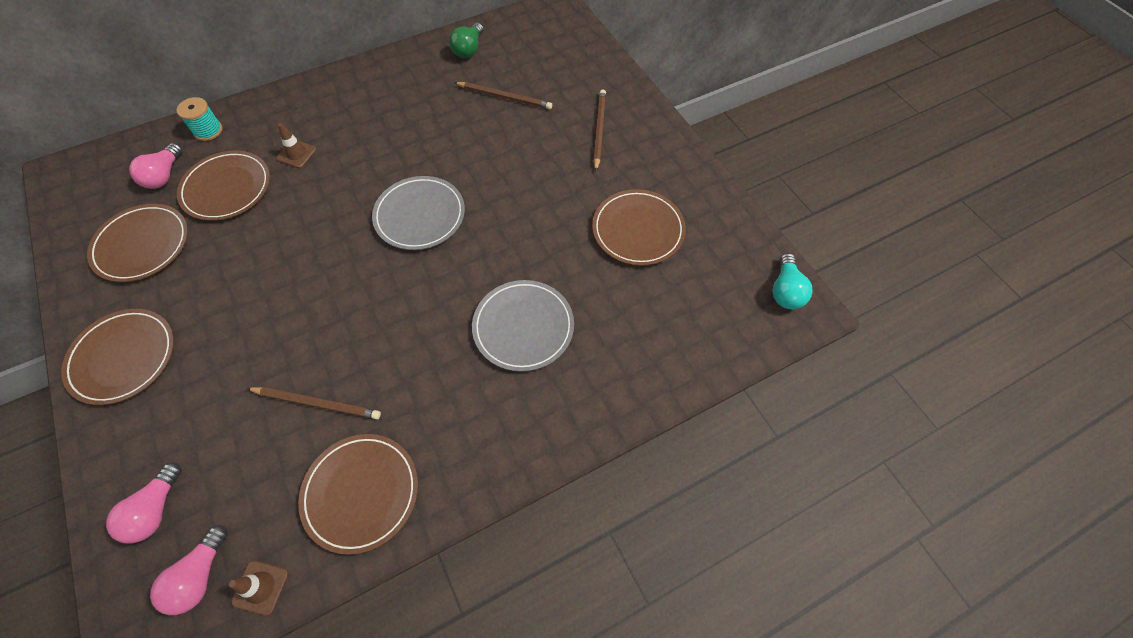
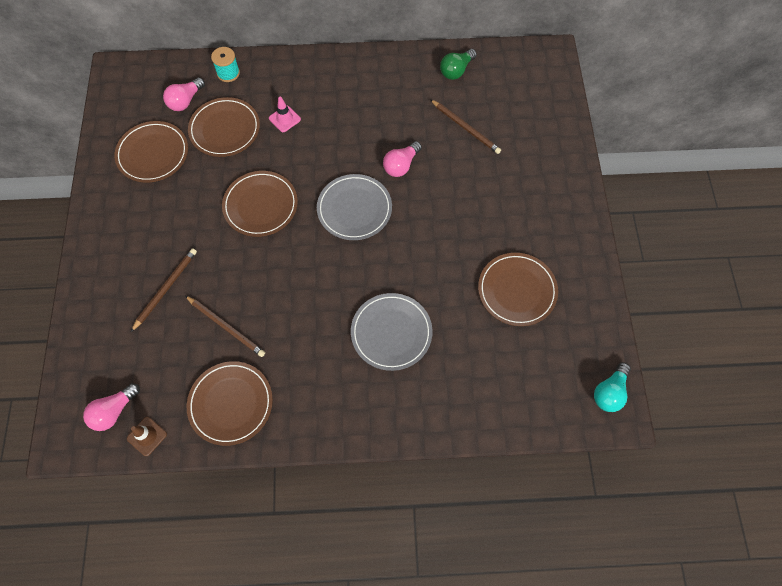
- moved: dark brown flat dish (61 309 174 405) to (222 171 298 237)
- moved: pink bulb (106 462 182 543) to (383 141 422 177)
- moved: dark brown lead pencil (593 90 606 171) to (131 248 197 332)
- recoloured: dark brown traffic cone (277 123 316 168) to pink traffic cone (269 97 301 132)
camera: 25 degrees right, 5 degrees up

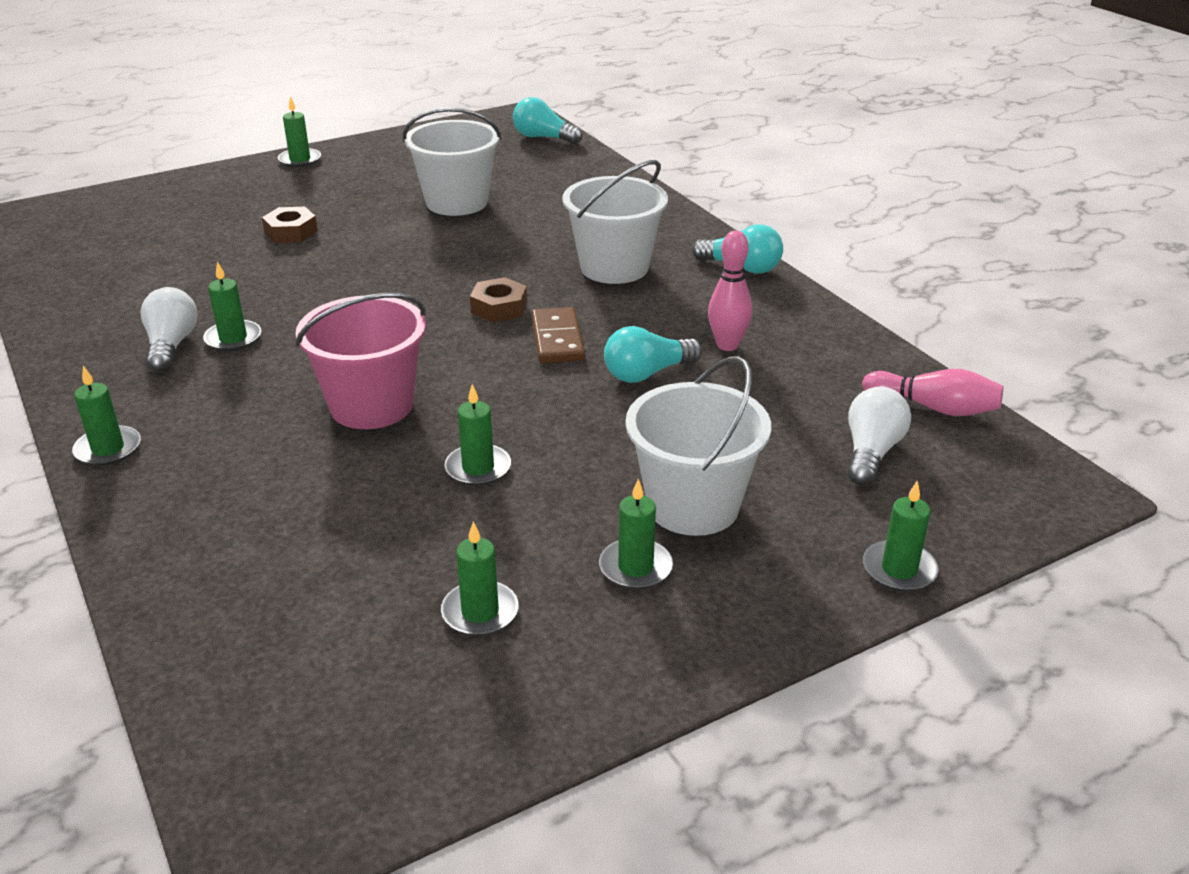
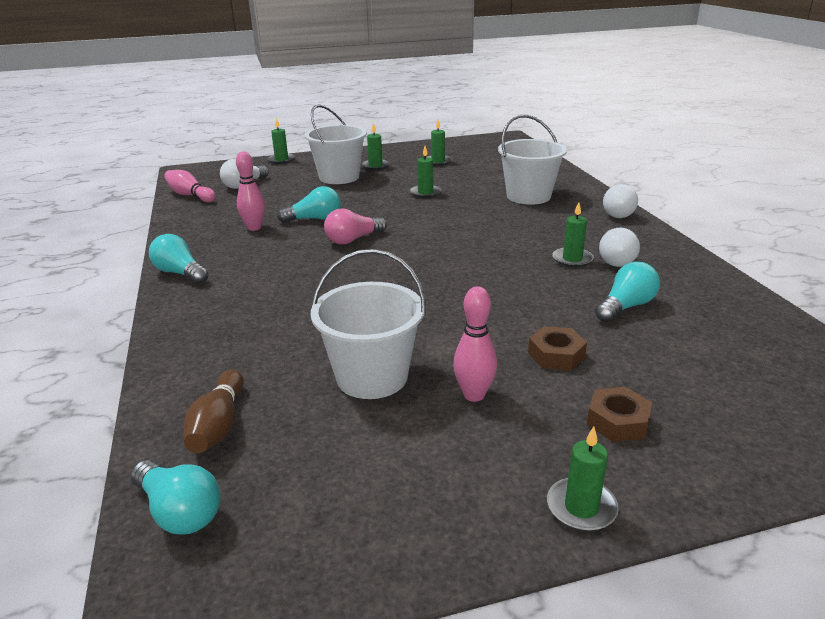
- removed: pink sand bucket (295 293 426 429)
- added: dark brown bowling pin (184 370 244 453)
- added: pink bowling pin (453 286 497 402)
- added: turquoise bulb (595 262 660 322)
- moved: dark brown hexagon nut (470 277 527 322) to (587 387 652 442)
- moved: white sand bucket (562 160 668 284) to (498 115 567 205)
- replaced: emerald wax candle (72 366 141 466) to white bulb (603 184 638 218)
- replaced: dark brown domino piece (531 307 585 363) to pink bulb (324 208 387 244)
camera: 165 degrees left, 5 degrees down

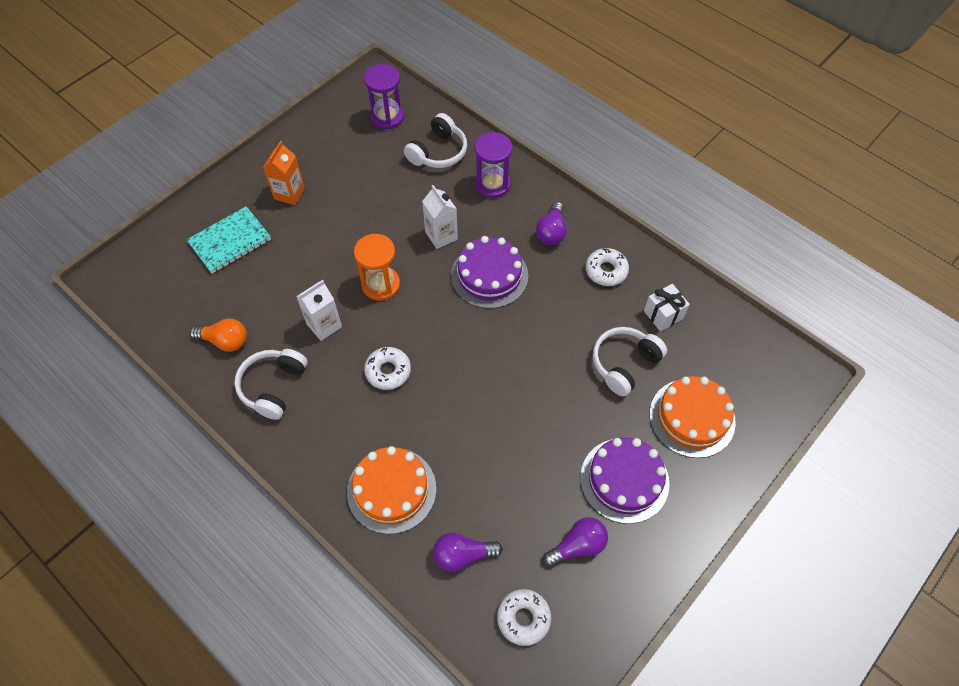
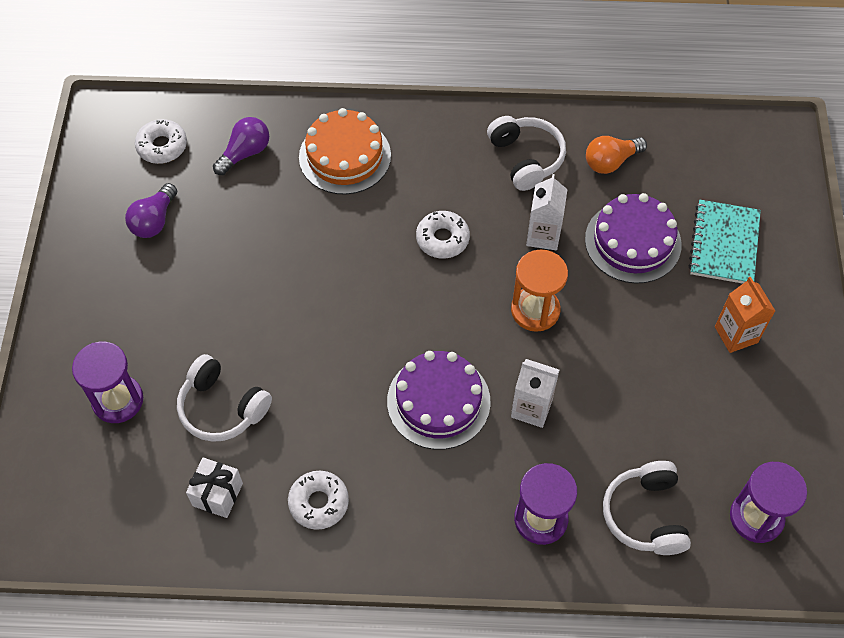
- removed: royal purple bulb (536 202 567 245)
- moved: royal purple gateau (580 437 670 524) to (585 193 682 284)
- replaced: orange gateau (650 376 736 458) to royal purple sandglass (72 342 143 423)
- turned: white headset (593 327 667 397) = (177 354 272 442) 120 degrees clockwise
camera: 140 degrees right, 0 degrees up

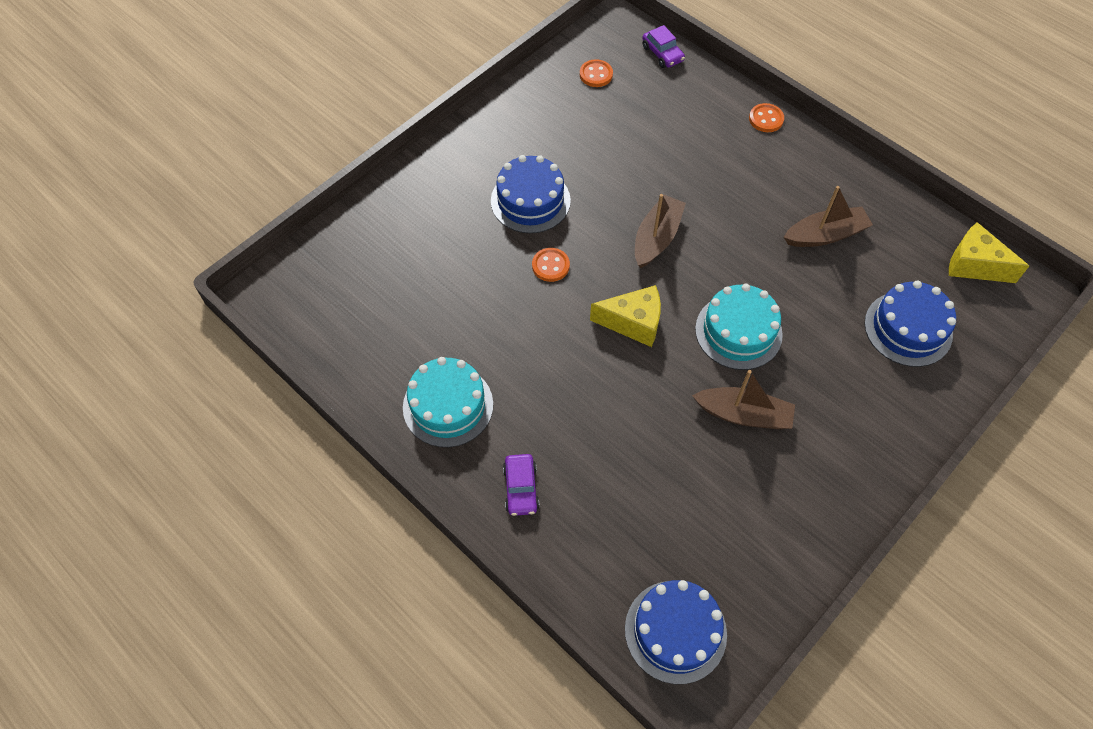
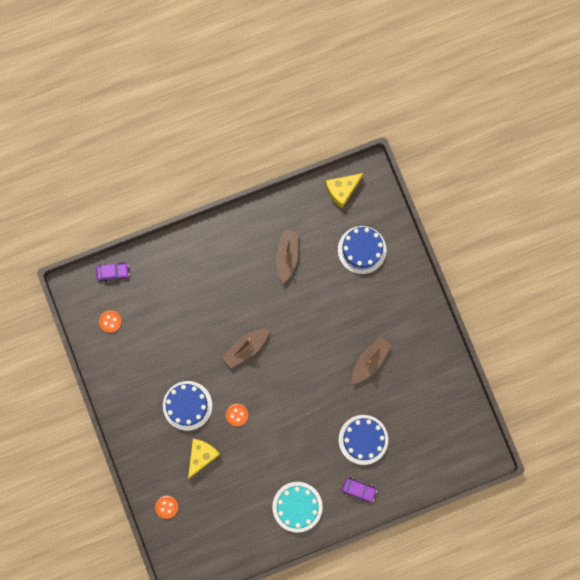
- removed: turquoise gateau (695 283 783 370)
- moved: golden cheese wedge (590 285 661 347) to (188 439 220 478)
- moved: cobalt gateau (625 580 727 684) to (339 415 388 465)
- moved: orange button (749 103 784 132) to (155 496 178 519)
- turned: dark brown toy boat (635 194 686 268) = (222 328 269 368) 90 degrees counterclockwise
camera: 65 degrees left, 20 degrees up

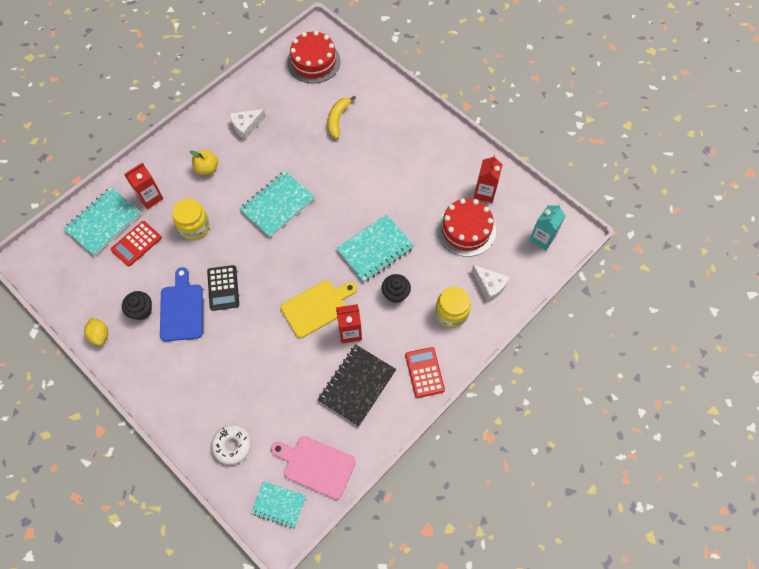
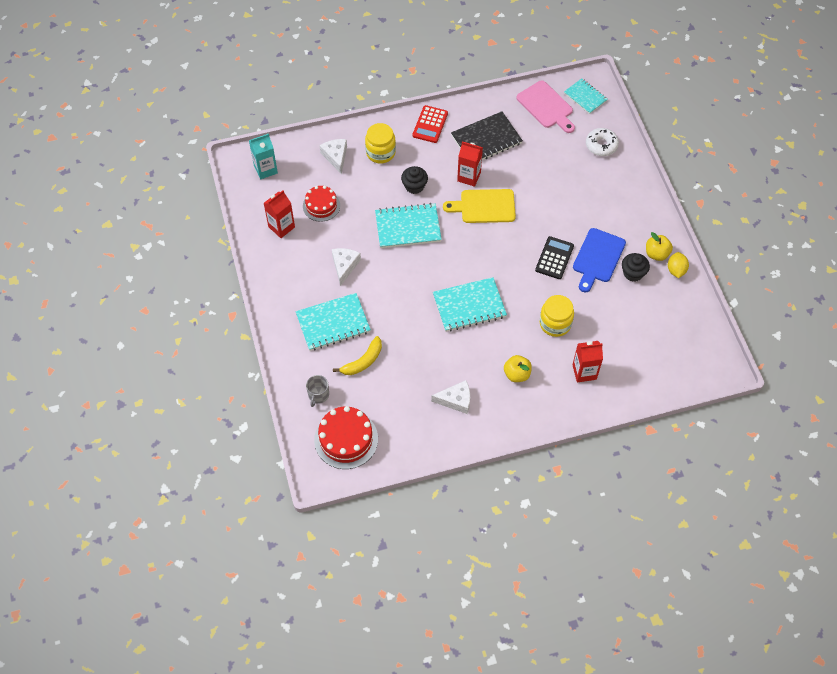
- removed: scarlet pocket calculator (111 221 162 266)
- added: grey coffee mug (306 375 329 407)
- added: white cheese wedge (332 248 361 286)
- added: golden apple fruit (646 232 673 261)
- moved: turquoise notebook (63 187 141 256) to (296 293 371 351)
- resized: scarlet gateau (437 198 496 257) = (303 186 340 222) x0.65
camera: 150 degrees left, 5 degrees down

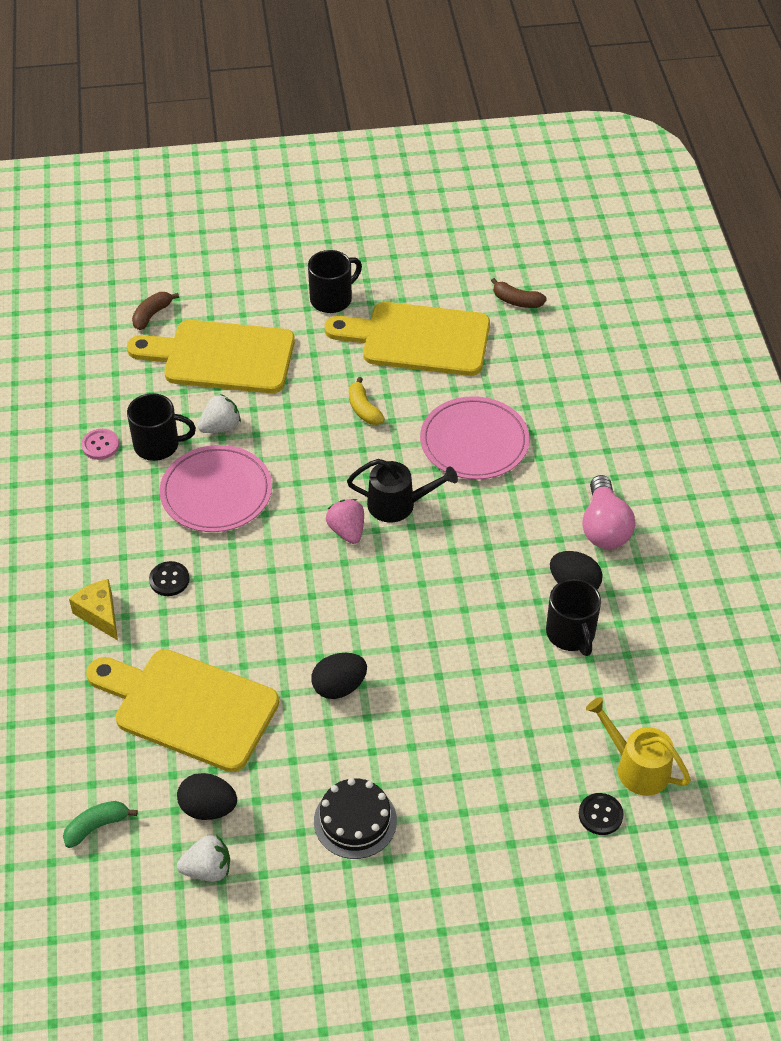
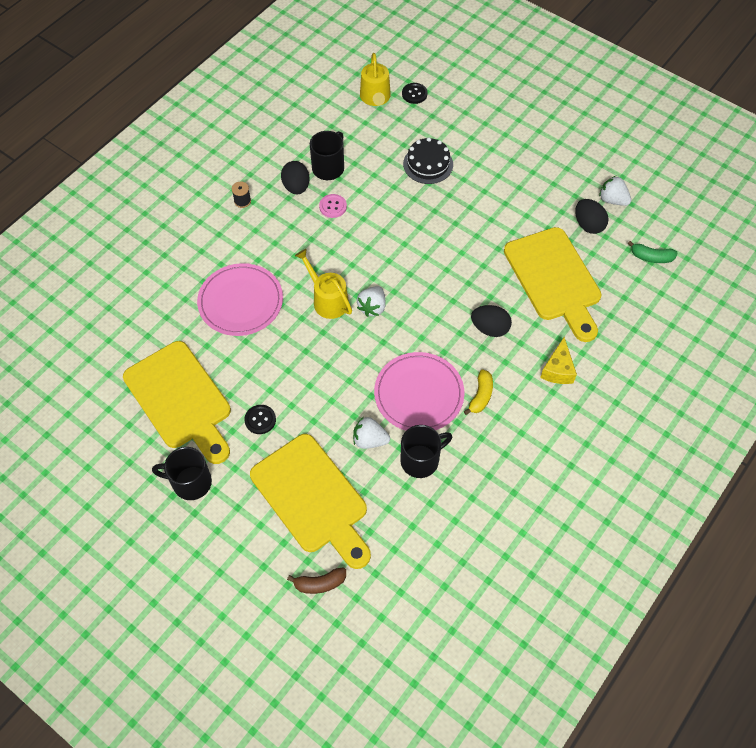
- removed: dark brown toy banana (491 278 547 308)
- moved: pink button (81 429 119 460) to (319 194 347 218)
- moved: jet-black button (149 561 189 596) to (244 405 276 434)
- moved: jet-black egg (311 653 367 699) to (471 305 512 337)
- moved: jet-black gateau (314 778 397 859) to (403 137 453 184)
- moved: golden toy banana (349 377 385 425) to (464 370 493 415)
- replaced: pink bulb (582 475 635 549) to jet-black bobbin (232 182 251 208)
- recoloured: pink strawberry (326 499 364 544) to white strawberry (357 286 386 317)
- recoloured: jet-black sprinkling can (347 459 458 522) to golden sprinkling can (295 249 352 319)
- turned: jet-black coffee mug (127 393 196 461) = (400 425 452 478) 105 degrees clockwise
camera: 135 degrees left, 10 degrees up

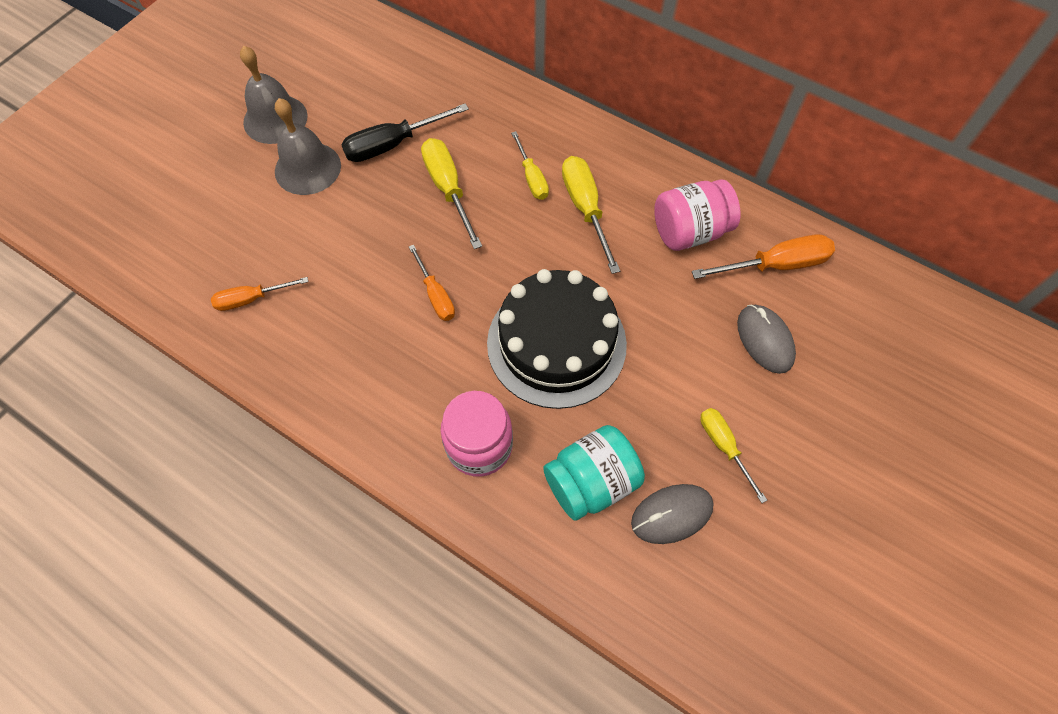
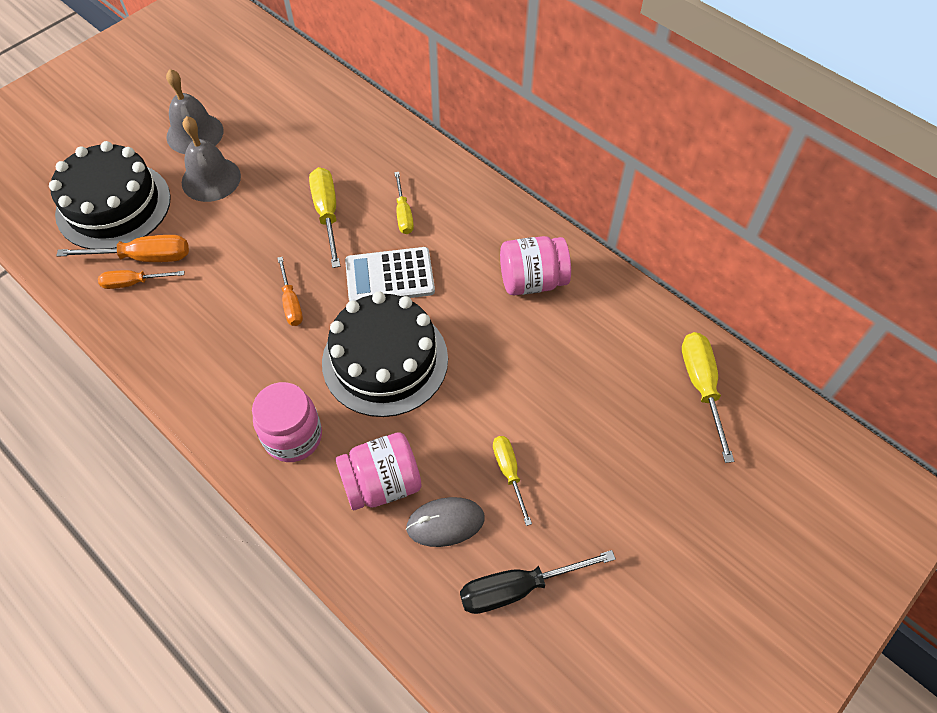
- removed: grey computer mouse (737 305 796 374)
- added: jet-black gateau (49 141 171 249)
- added: white pocket calculator (345 247 435 301)
- moved: jet-black screwdriver (341 103 469 162) to (460 550 616 614)
- moved: golden screwdriver (562 156 620 274) to (682 332 734 463)
- moved: orange screwdriver (692 234 835 279) to (56 235 189 262)
- recoloured: turquoise preserve jar (543 425 645 521) to pink preserve jar (335 432 422 510)
camera: 10 degrees right, 5 degrees down

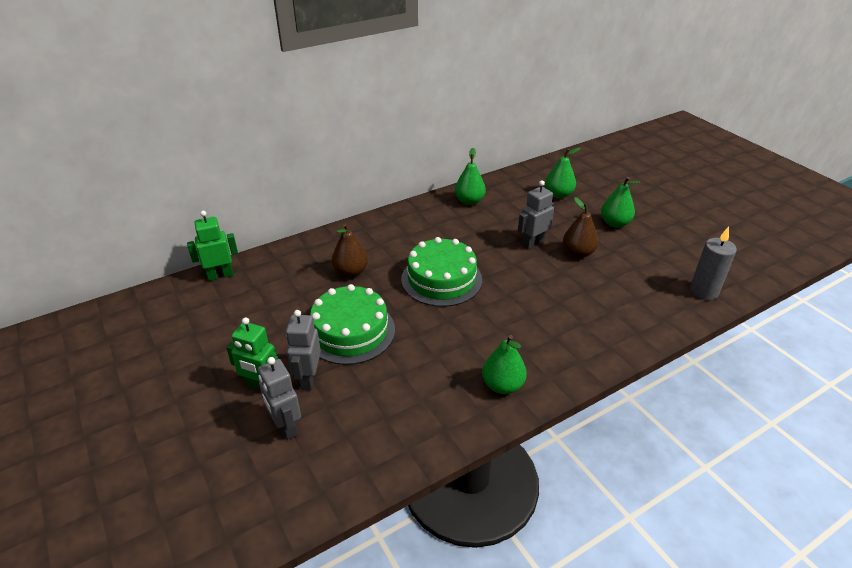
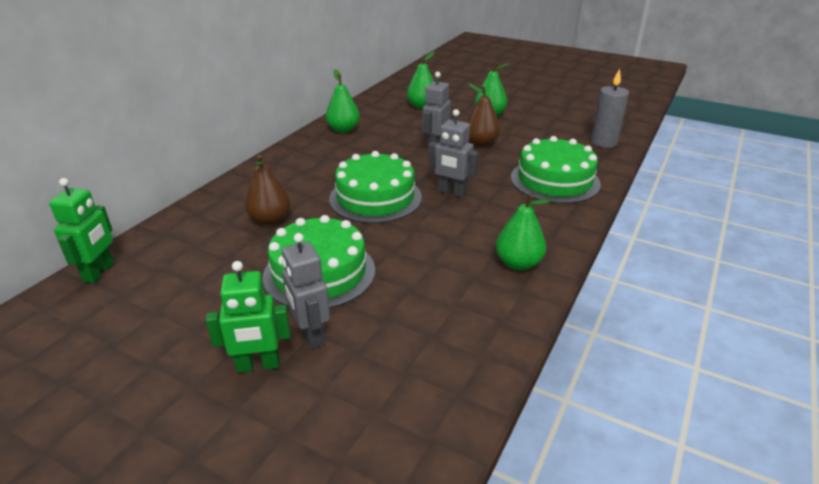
- added: emerald gateau (511 136 601 203)
- moved: grey toy robot (258 357 301 440) to (429 109 479 198)
- turned: emerald toy robot (187 211 238 281) = (49 178 114 283) 150 degrees clockwise
camera: 30 degrees left, 5 degrees down

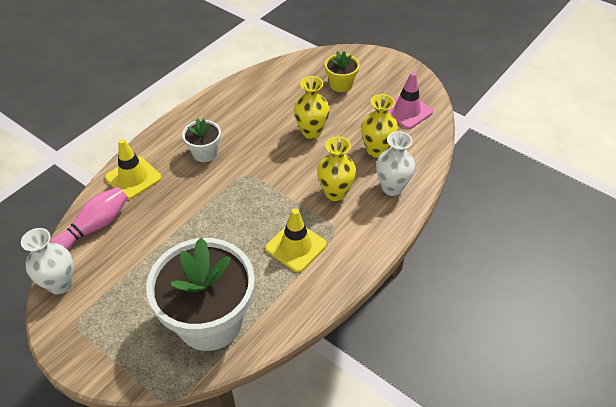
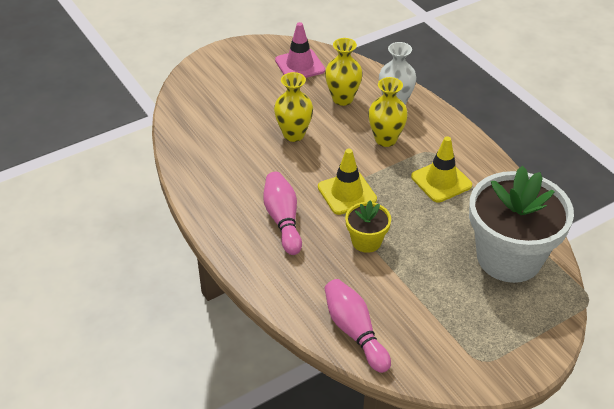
- removed: white flower vase (21 228 73 294)
- moved: golden traffic cone (105 139 162 200) to (318 149 377 215)
- moved: golden potted plant (325 51 360 92) to (345 201 391 253)
- replaced: white potted plant (182 118 221 162) to pink bowling pin (263 172 302 255)
camera: 70 degrees left, 5 degrees down

